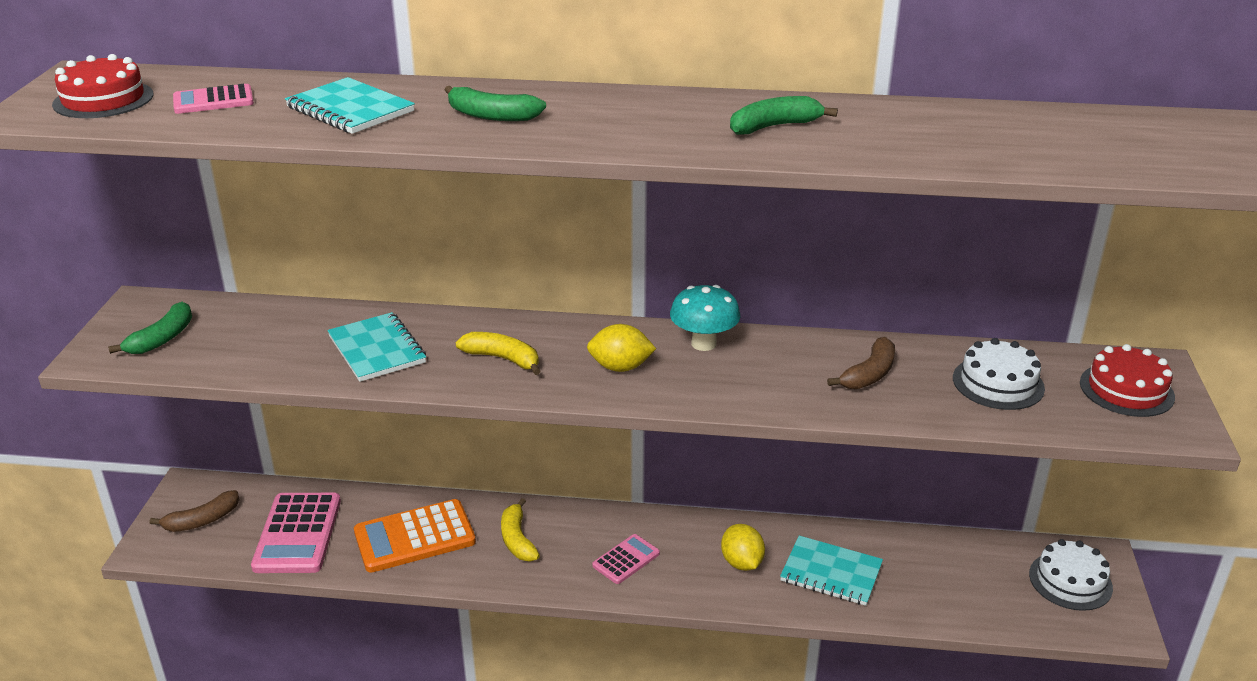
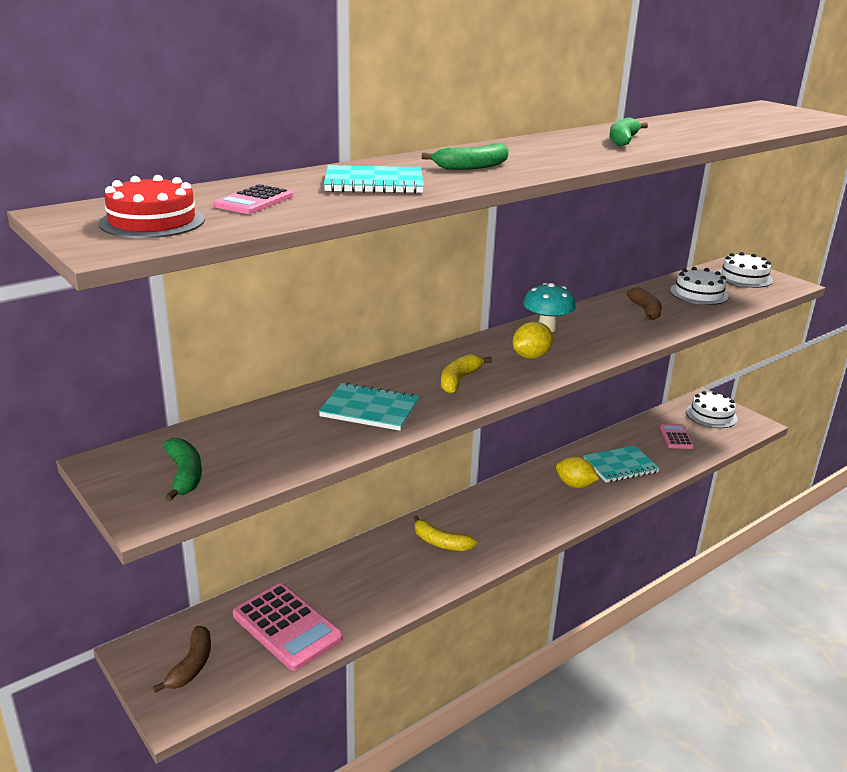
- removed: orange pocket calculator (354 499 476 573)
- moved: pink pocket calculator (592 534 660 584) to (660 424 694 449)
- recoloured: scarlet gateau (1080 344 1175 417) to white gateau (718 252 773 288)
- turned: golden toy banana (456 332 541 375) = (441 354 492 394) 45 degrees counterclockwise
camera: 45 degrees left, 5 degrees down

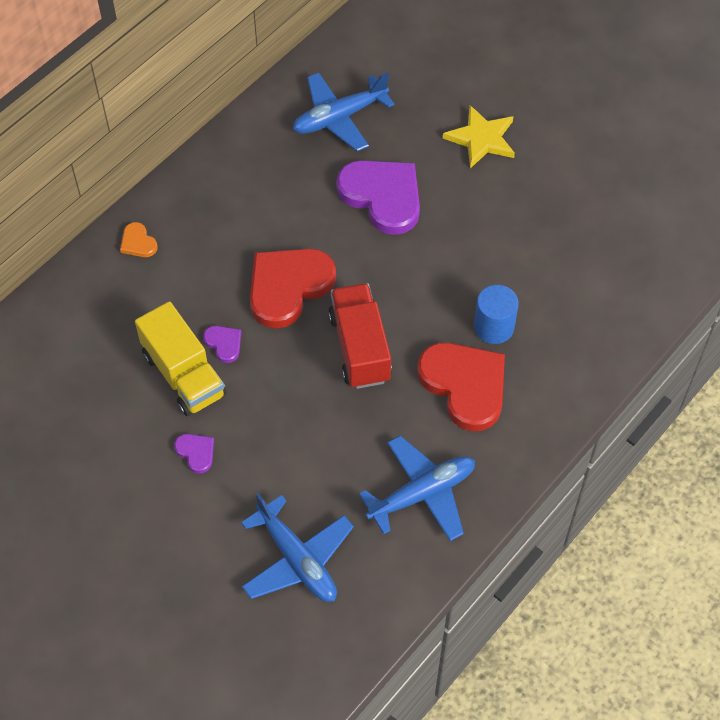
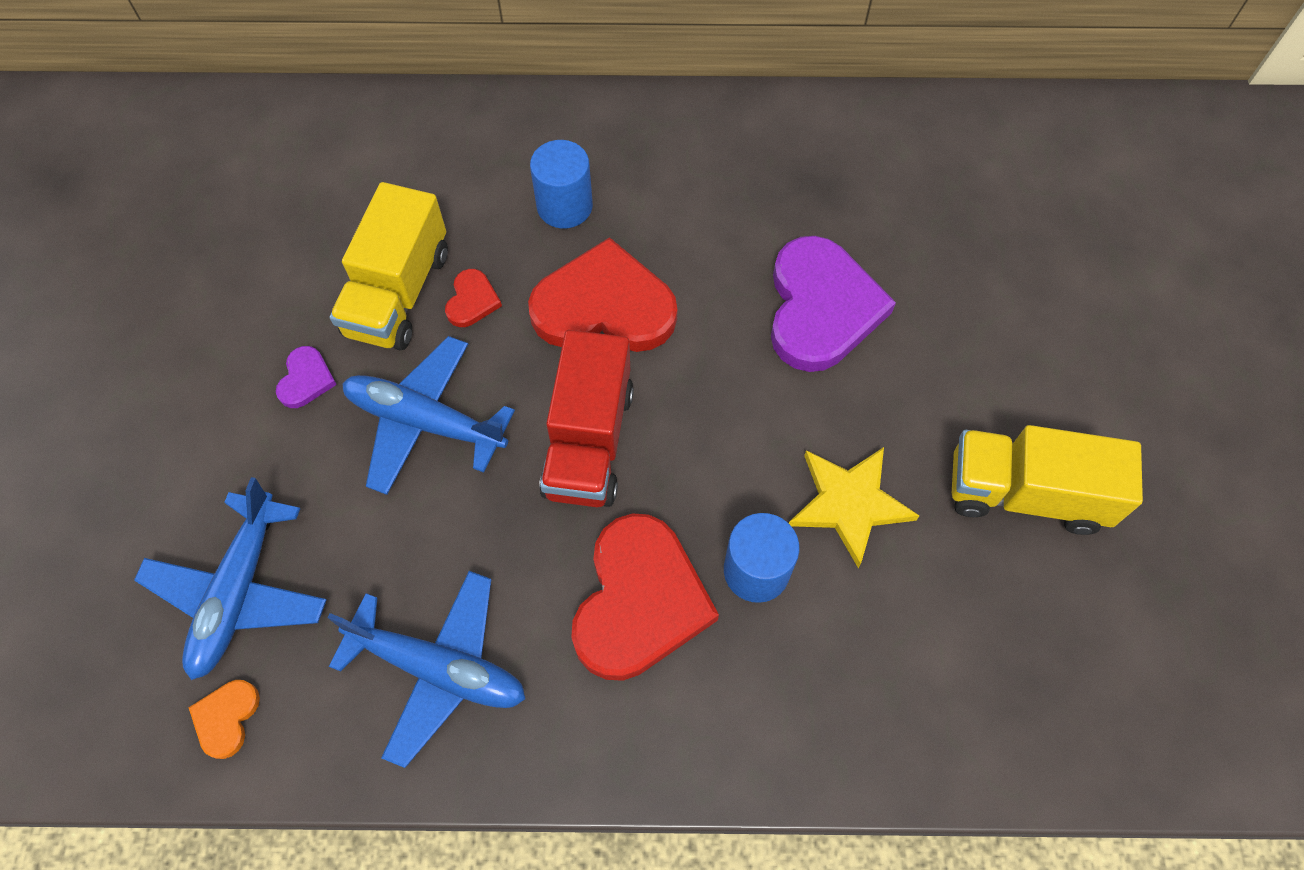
- added: cobalt cylinder (530 140 593 228)
- added: golden toy truck (952 425 1143 535)
- moved: orange heart shape (120 222 158 257) to (189 680 260 759)
- moved: cobalt plane (293 72 394 152) to (342 336 515 495)
- moved: golden five-pointed star (443 105 515 168) to (789 447 919 568)
- recoloured: royal purple heart shape (203 326 241 363) to scarlet heart shape (445 269 502 327)
- turned: scarlet toy truck (328 283 392 389) = (539 330 634 507) 150 degrees clockwise
camera: 50 degrees right, 5 degrees up

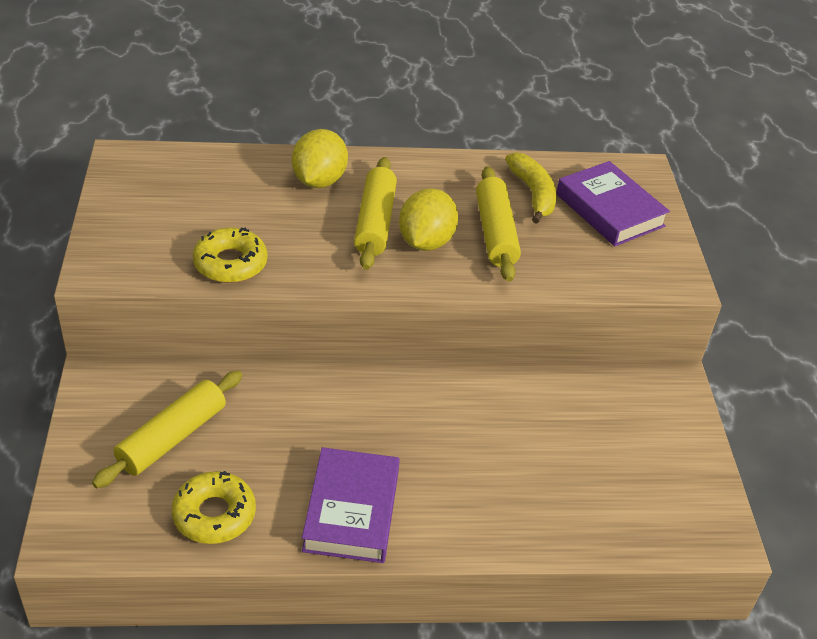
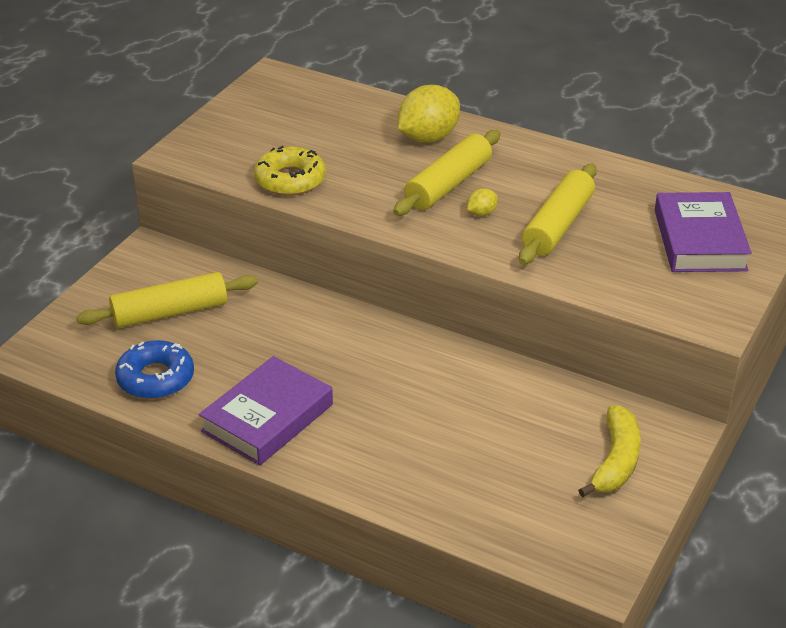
- moved: golden toy banana (505 152 557 224) to (578 405 641 497)
- recoloured: golden donut (172 471 256 544) to cobalt donut (115 340 194 399)
- resized: golden lemon (399 188 458 251) = (467 188 498 216) x0.45
camera: 35 degrees right, 5 degrees down

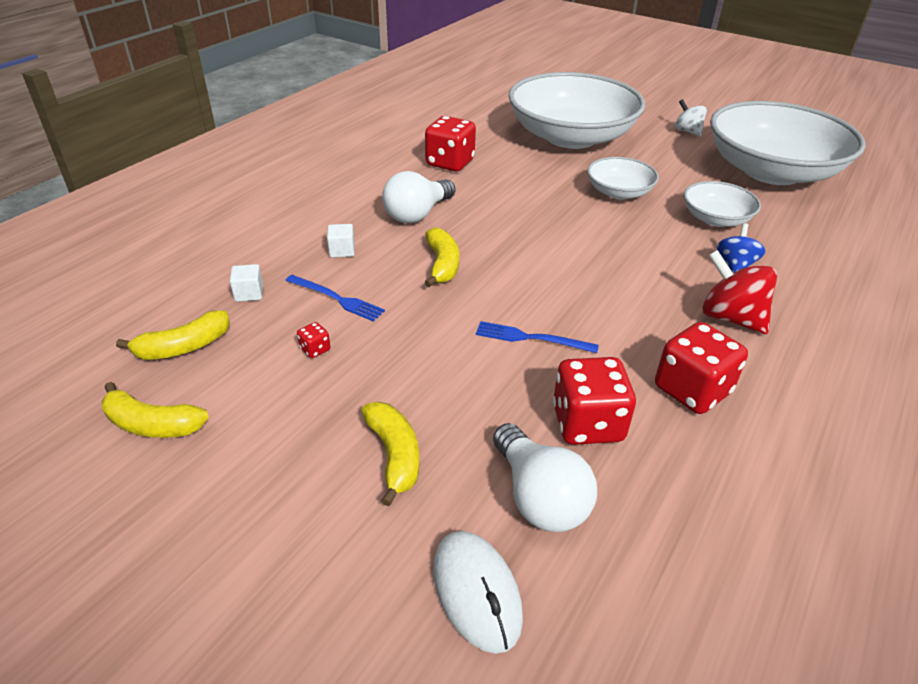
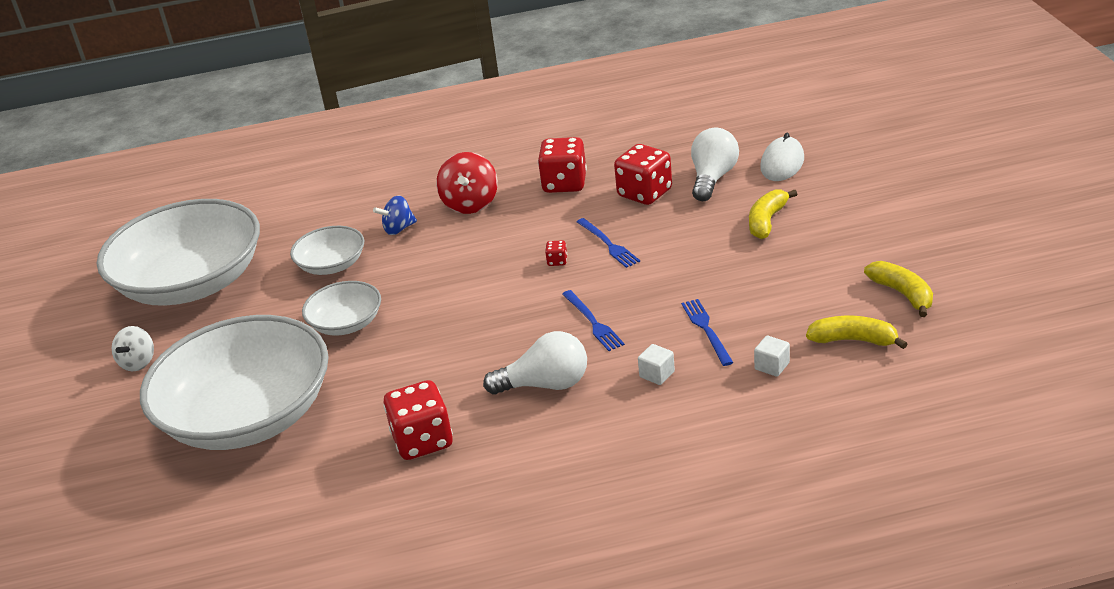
- moved: scarlet game die (297 322 330 358) to (545 240 567 266)
- replaced: golden toy banana (424 228 459 287) to cobalt fork (562 290 625 351)
camera: 130 degrees left, 5 degrees down

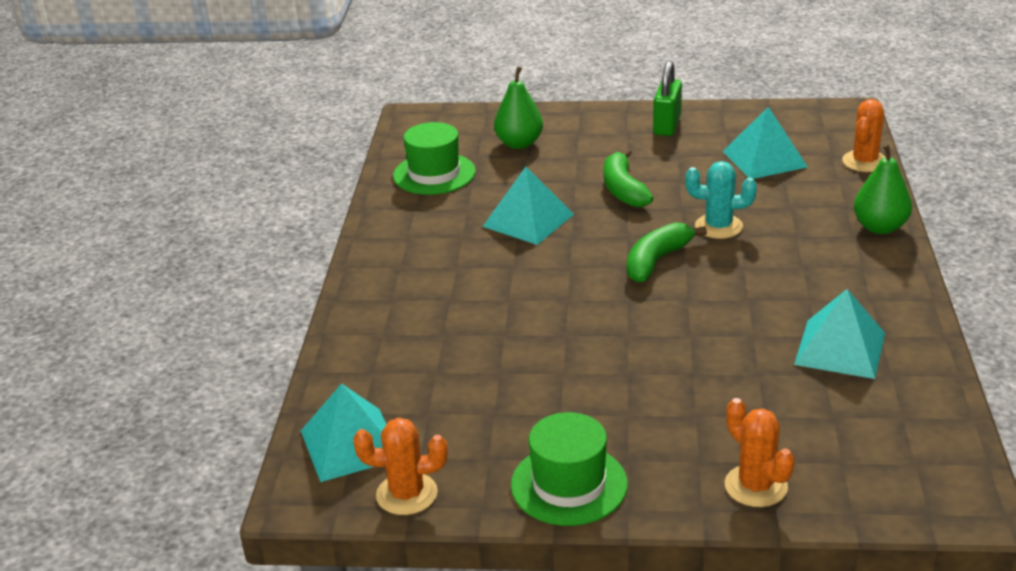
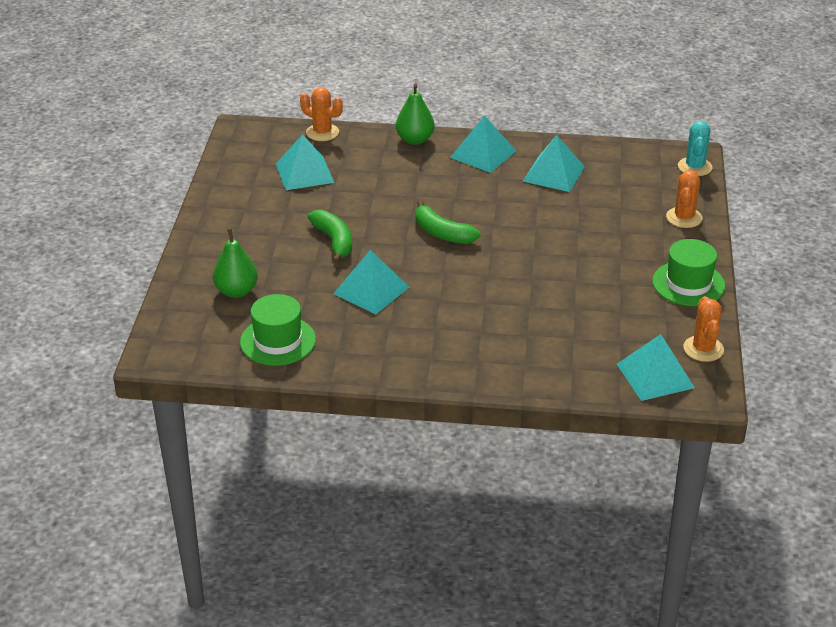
- removed: emerald lock (653 61 682 136)
- added: turquoise solid pyramid (450 116 516 173)
- moved: turquoise prickly plant (685 161 757 239) to (678 121 713 176)
- turned: emerald toy banana (604 149 653 207) = (307 210 352 263) 105 degrees counterclockwise
- turned: orange prickly plant (725 398 795 507) = (666 170 703 228) 45 degrees counterclockwise
camera: 90 degrees left, 5 degrees up

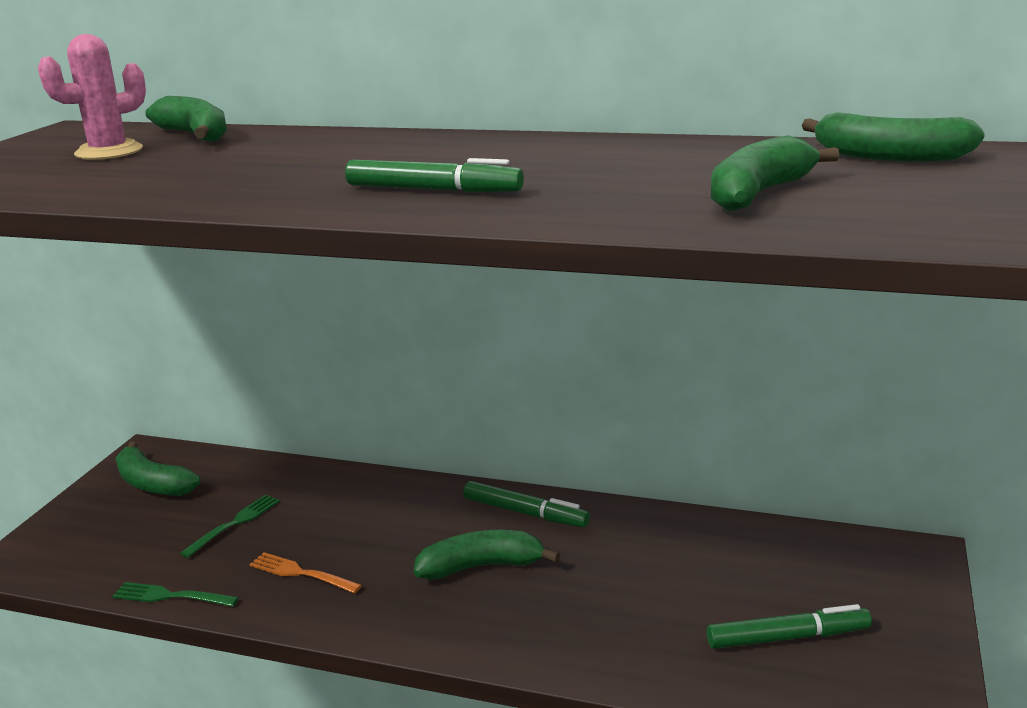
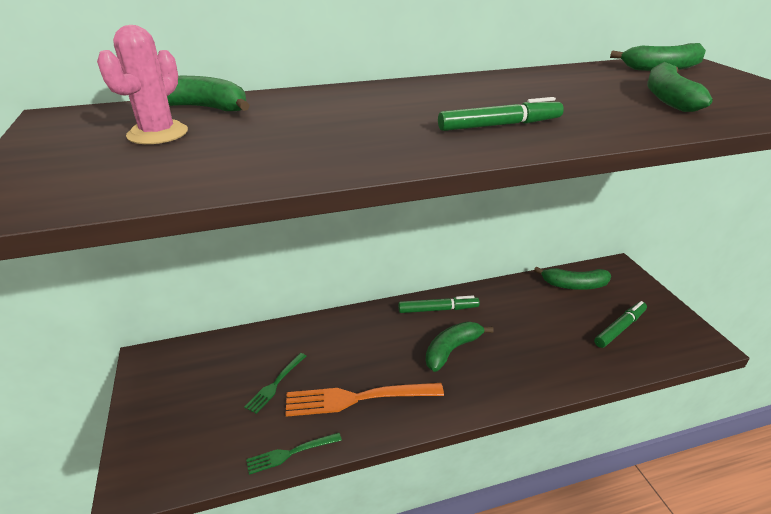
- moved: emerald toy banana (115 441 200 496) to (534 266 611 290)
- turned: emerald fork (180 495 280 558) = (244 353 306 414) 150 degrees counterclockwise
- resized: orange fork (249 552 362 594) = (285 383 444 417) x1.84
camera: 35 degrees left, 10 degrees up

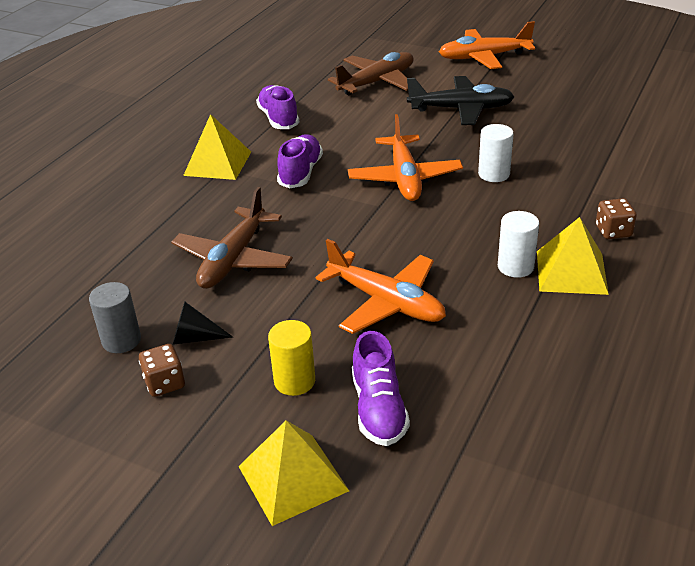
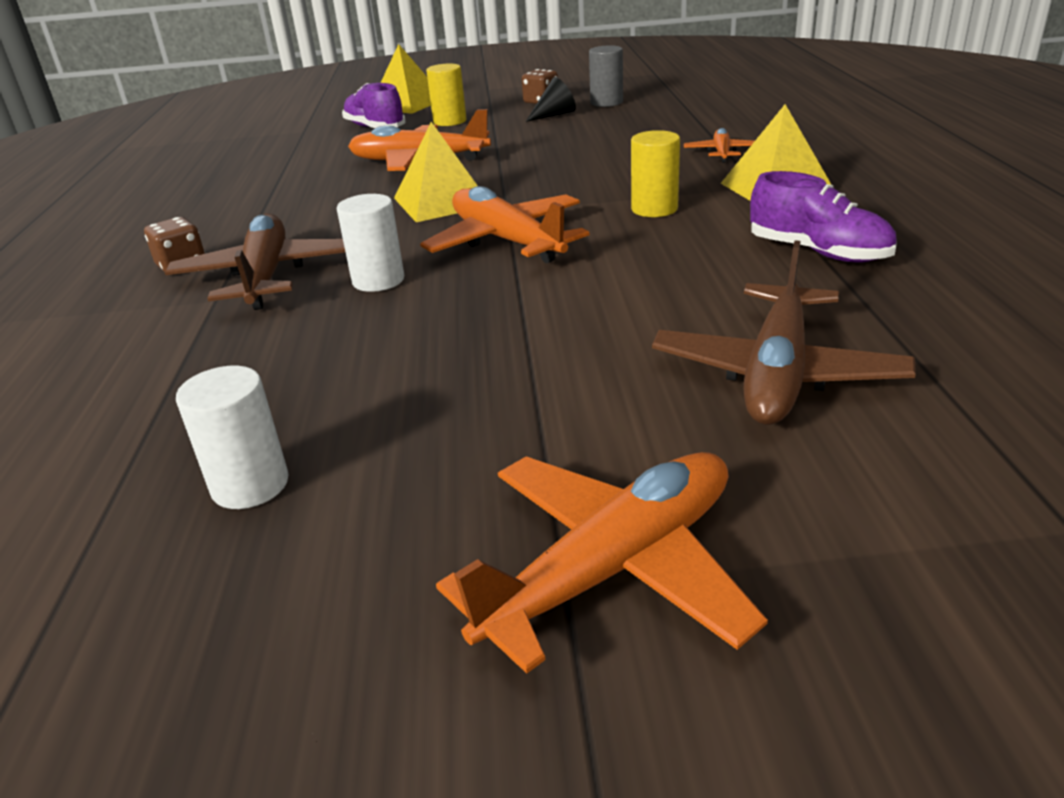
- removed: jet-black plane (407 76 514 125)
- added: orange plane (684 128 755 163)
- moved: dark brown plane (171 187 293 289) to (165 214 345 310)
- moved: white cylinder (498 211 539 278) to (176 366 289 509)
- moved: golden solid pyramid (537 217 609 295) to (394 122 478 222)
- replaced: royal purple sneaker (277 134 323 189) to golden cylinder (631 130 680 217)
camera: 150 degrees right, 5 degrees down

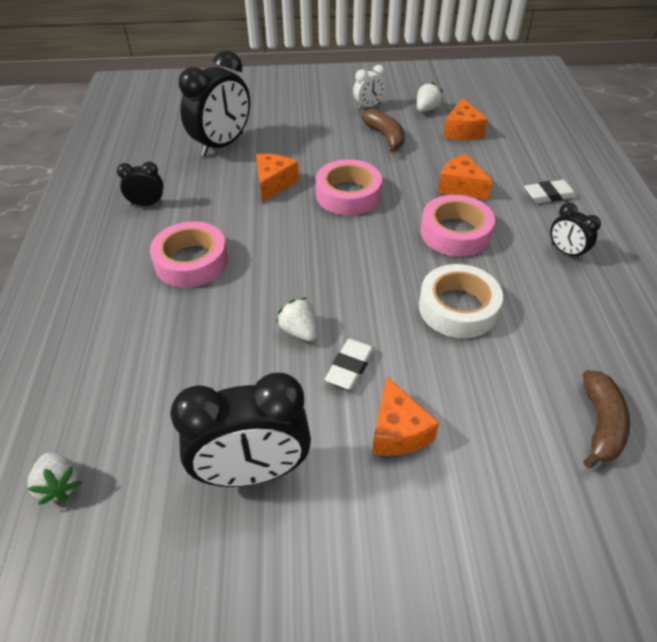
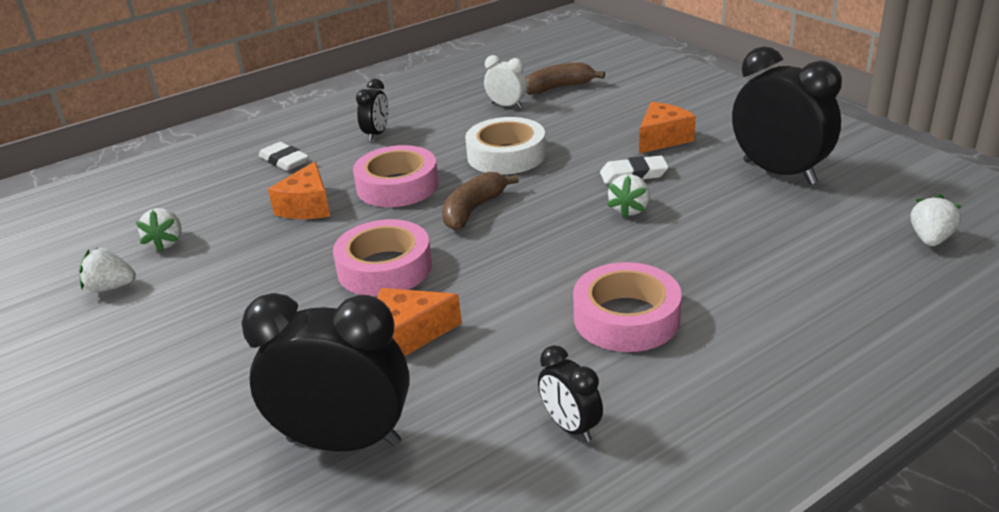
- moved: white clock (353 65 386 110) to (484 55 527 108)
- moved: dark brown toy banana (361 109 405 153) to (442 172 519 230)
- replaced: orange cheese wedge (443 98 488 140) to white strawberry (136 208 182 252)
camera: 120 degrees left, 15 degrees down

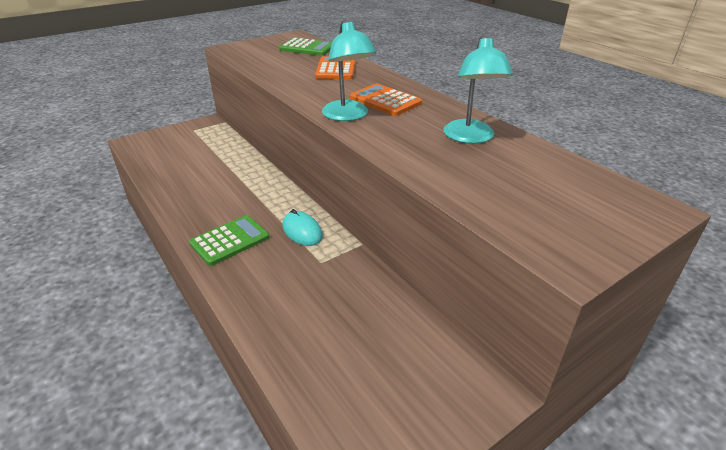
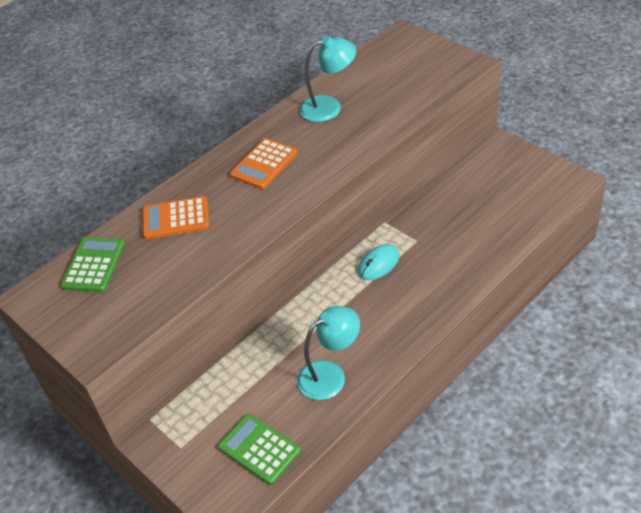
- moved: emerald pocket calculator (189 215 269 266) to (218 414 301 485)
- moved: turquoise lamp (322 20 377 121) to (297 306 360 400)
camera: 95 degrees left, 10 degrees up

